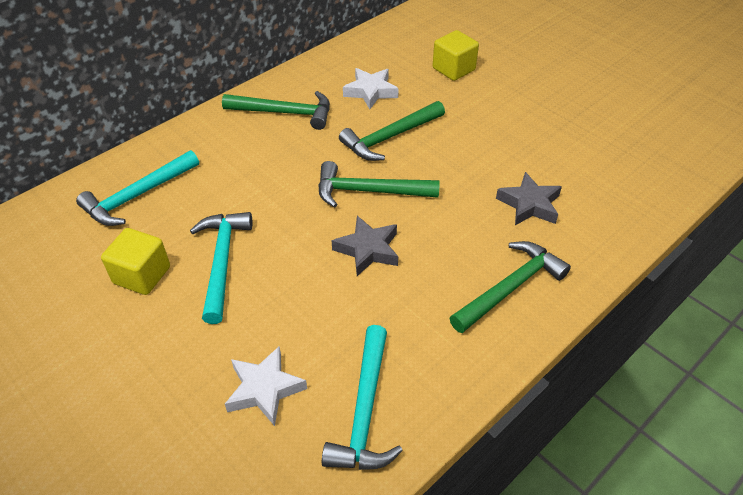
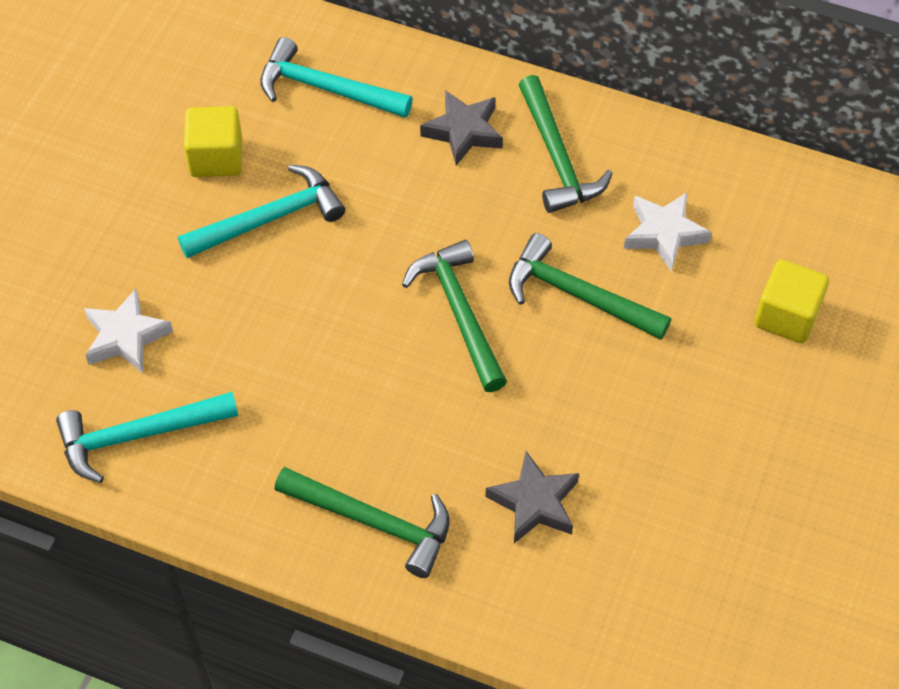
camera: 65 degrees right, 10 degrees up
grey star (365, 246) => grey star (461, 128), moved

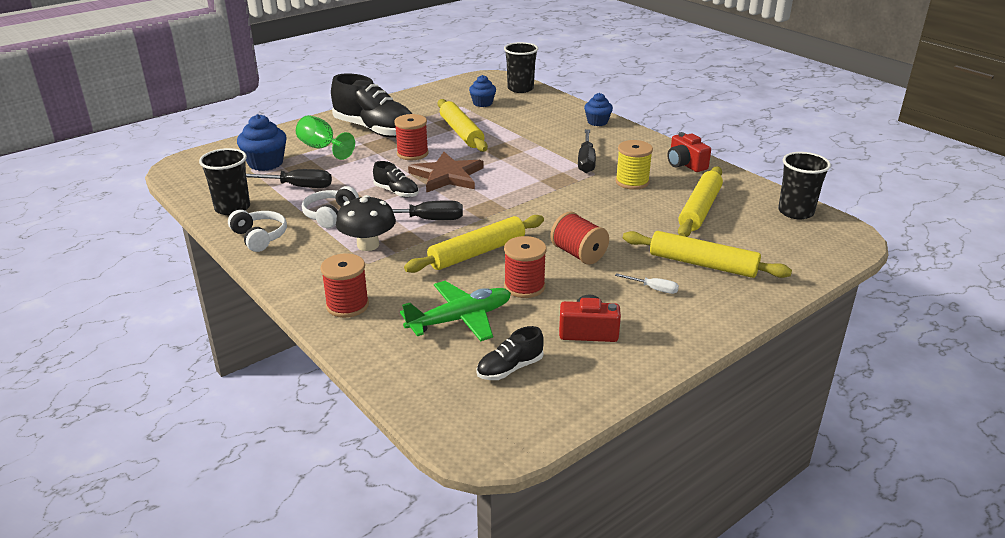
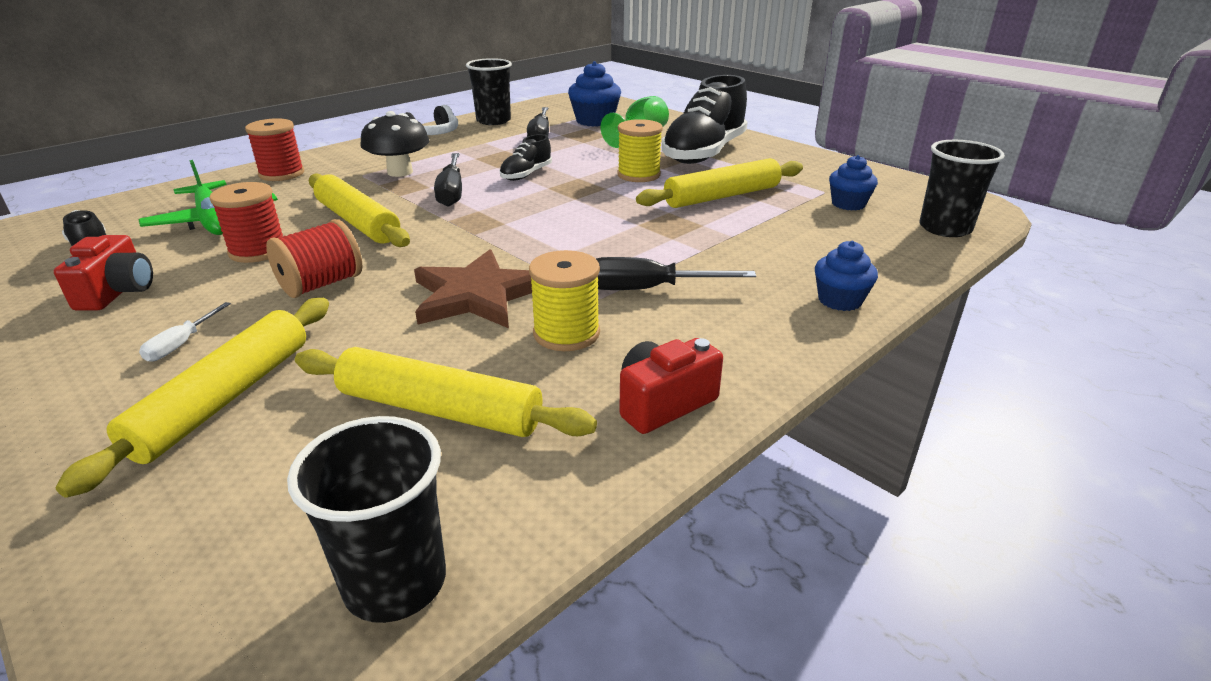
camera: 85 degrees right, 0 degrees up
red spool (411, 137) => yellow spool (640, 150)
brown star (446, 172) => brown star (473, 288), moved
white headphones (330, 207) => nothing

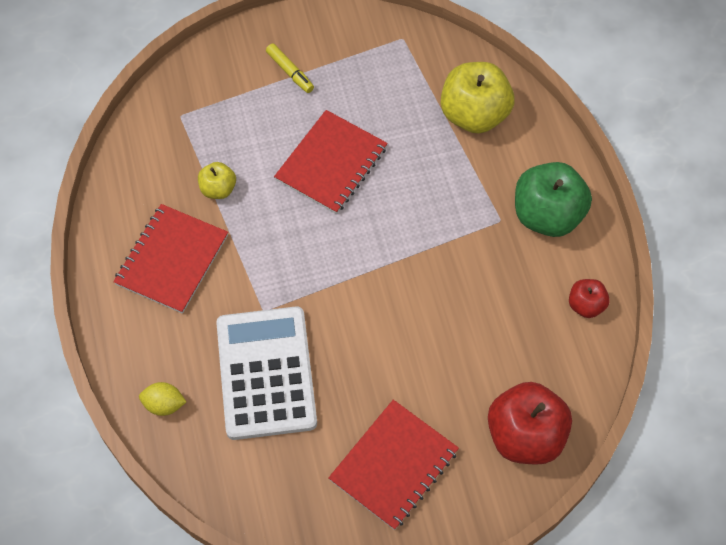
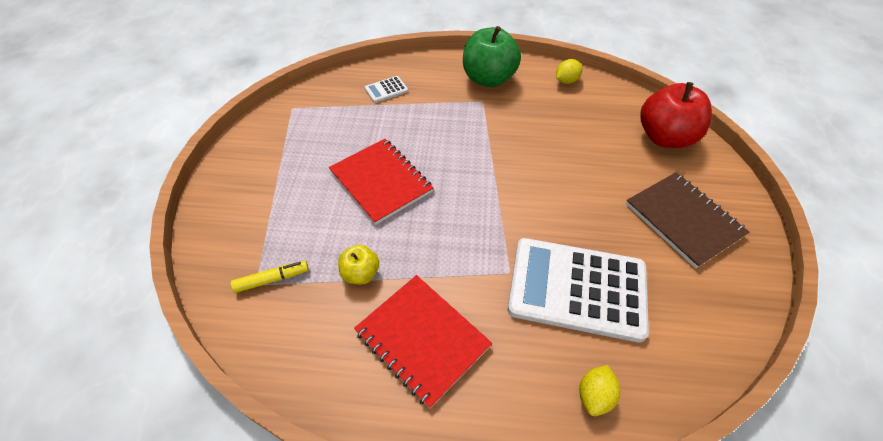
camera: 70 degrees left, 10 degrees down
yellow marker (290, 68) => yellow marker (270, 277), moved
yellow apple (477, 98) => white calculator (386, 89)
red apple (589, 298) => yellow lemon (569, 71)
red notebook (393, 465) => brown notebook (687, 220)

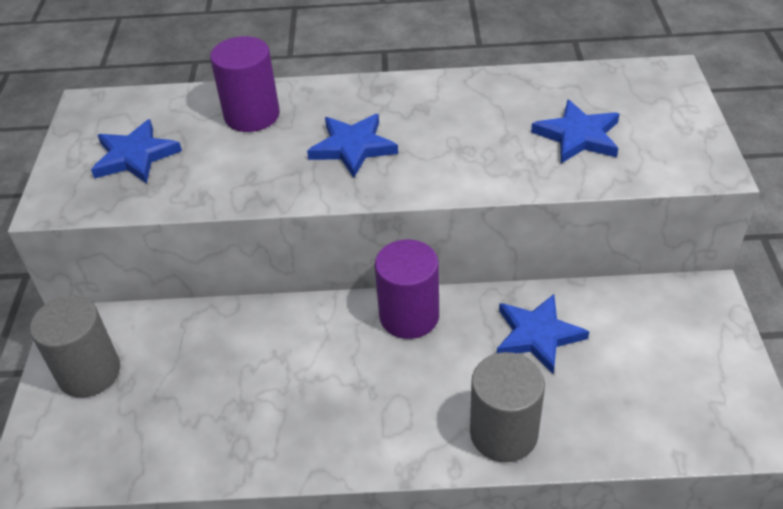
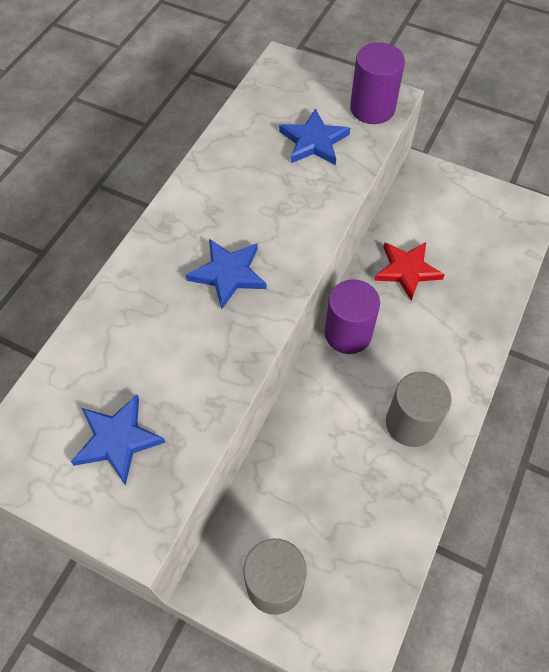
camera: 65 degrees left, 15 degrees up
purple cylinder (245, 84) => purple cylinder (377, 83), moved
blue star (543, 334) => red star (409, 271)
grey cylinder (507, 407) => grey cylinder (419, 409), moved

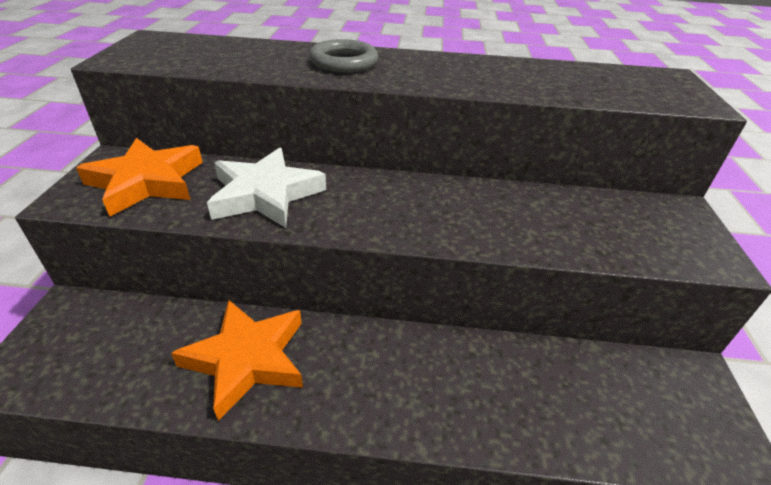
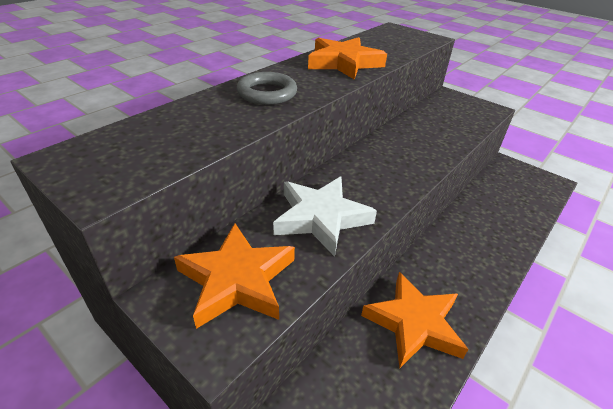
camera: 55 degrees left, 0 degrees up
nothing => orange star (347, 58)

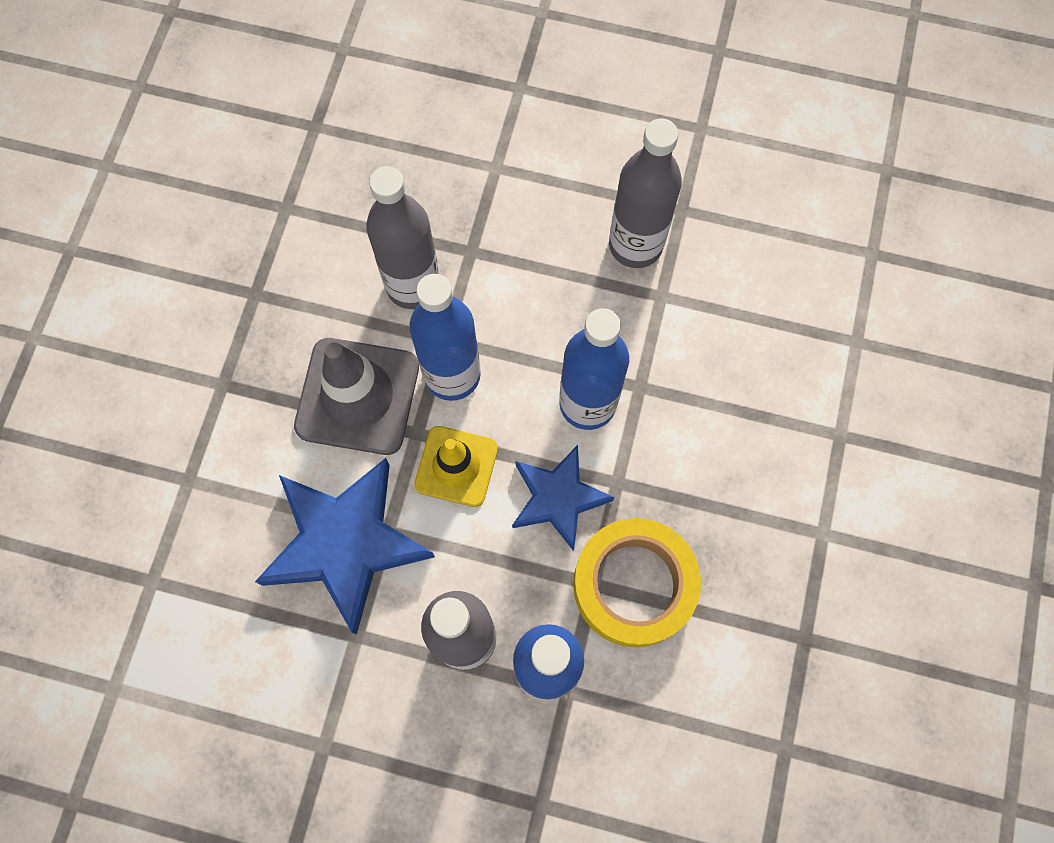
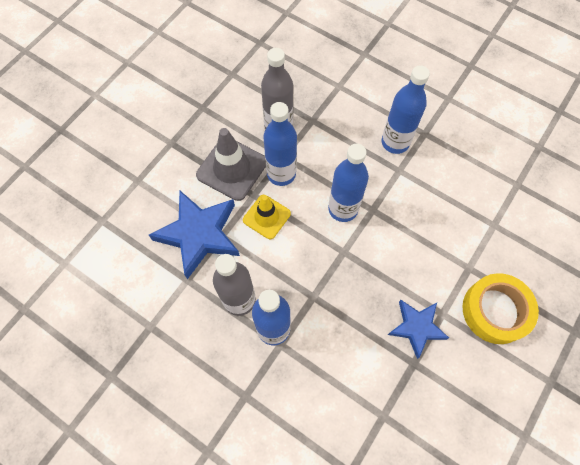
camera: 20 degrees right, 5 degrees down
grey bottle (645, 193) => blue bottle (405, 109)
blue star (563, 498) => blue star (418, 329), moved
yellow tape (637, 582) => yellow tape (500, 308), moved

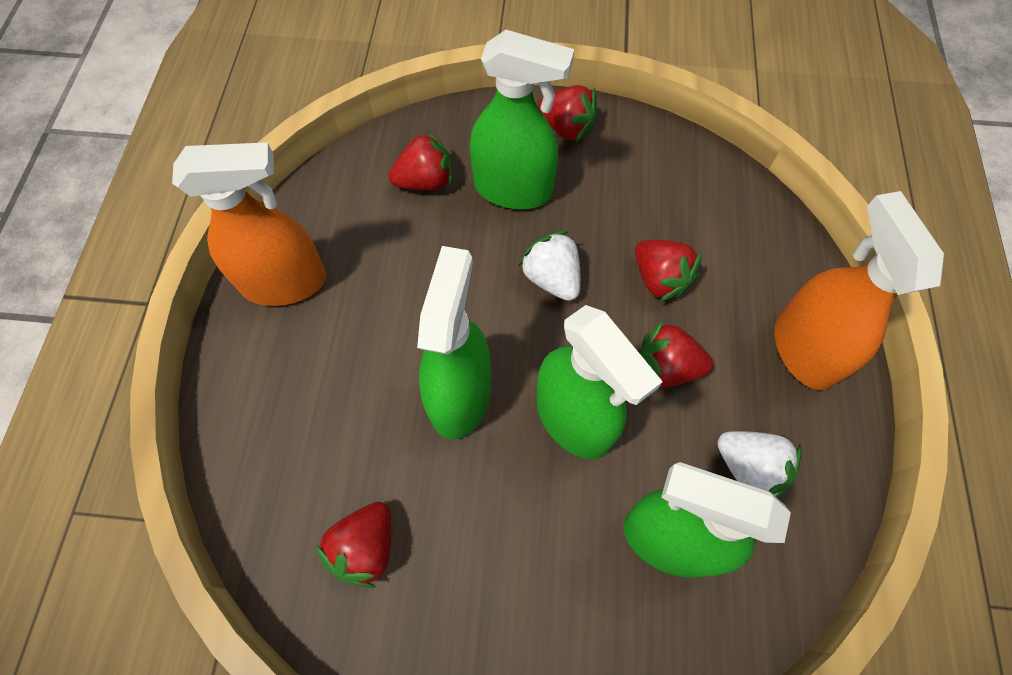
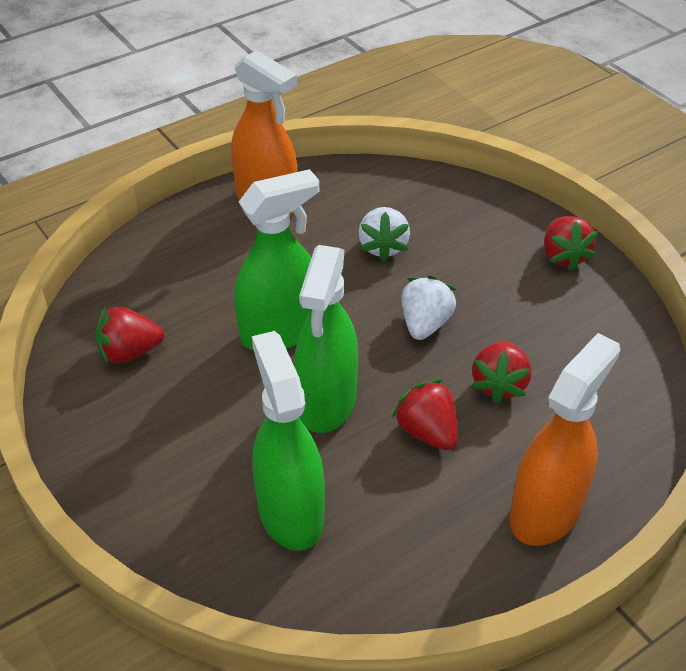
camera: 50 degrees right, 20 degrees down
green spray bottle (522, 119) => nothing
red strawberry (420, 161) => nothing
white strawberry (759, 464) => white strawberry (384, 234), moved

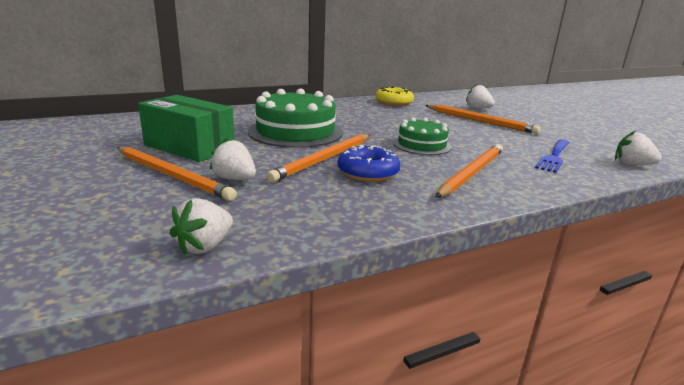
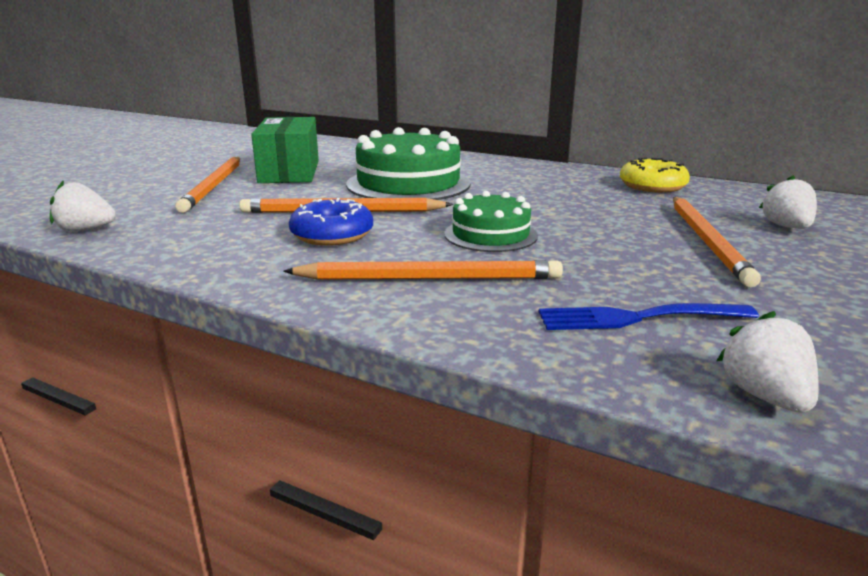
camera: 55 degrees right, 0 degrees up
white strawberry (232, 159) => nothing

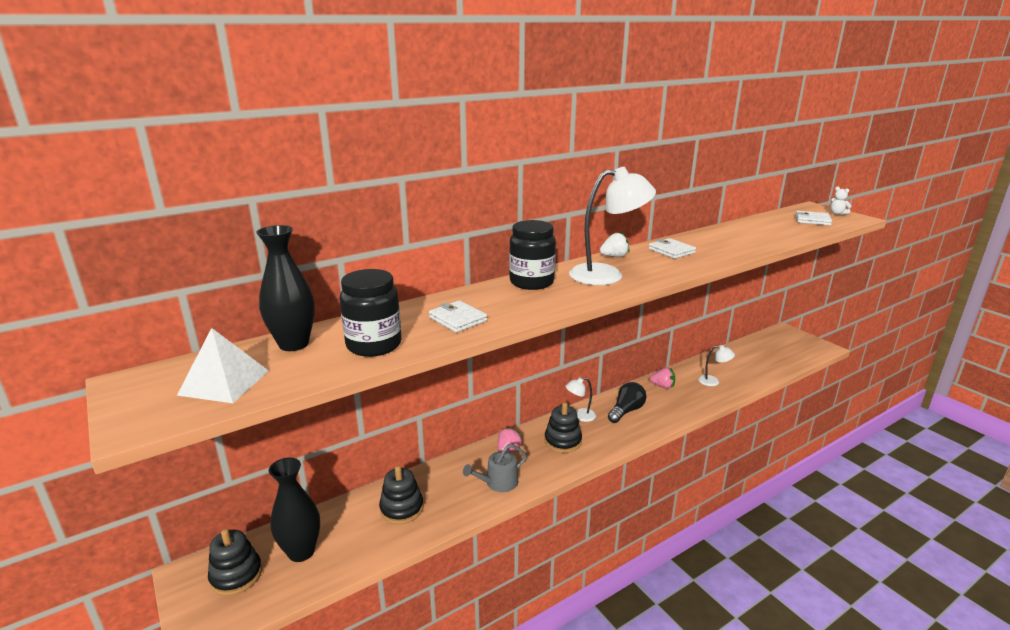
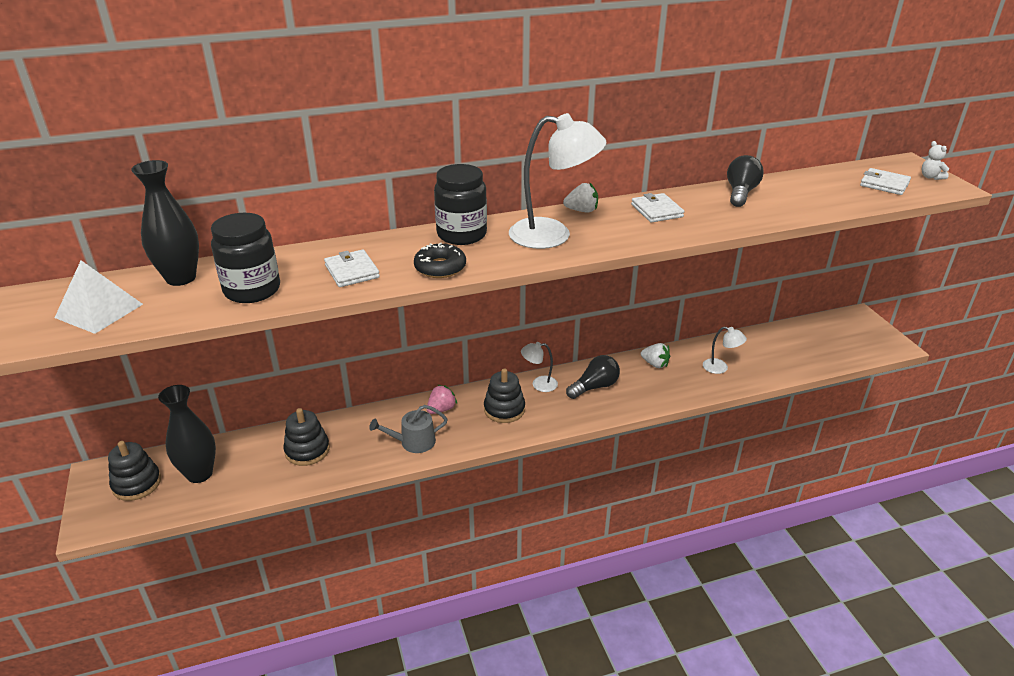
camera: 15 degrees right, 10 degrees up
pink strawberry (662, 378) => white strawberry (655, 355)
nothing => black light bulb (745, 181)
nothing => black donut (440, 260)

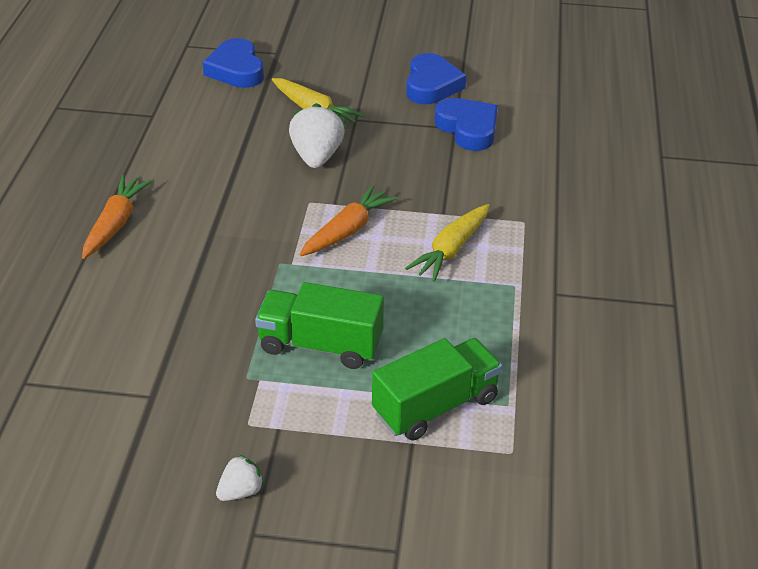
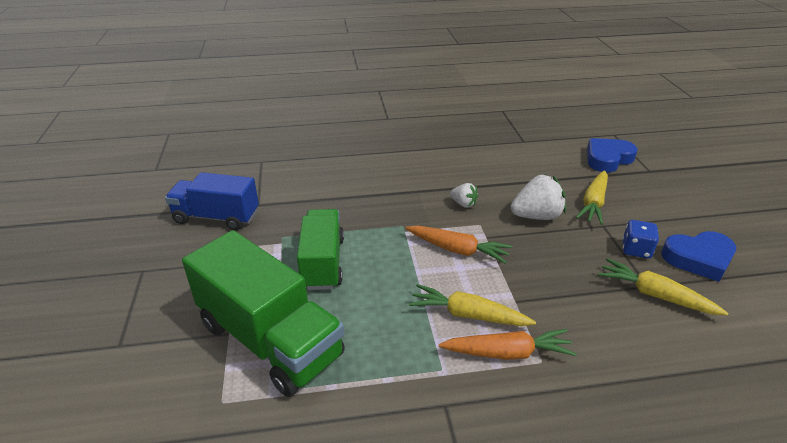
camera: 75 degrees right, 5 degrees down
blue heart (466, 124) => yellow carrot (663, 286)
orange carrot (117, 217) => orange carrot (508, 344), moved
green truck (437, 389) => green truck (263, 313), x1.51
white strawberry (240, 477) => white strawberry (464, 195), moved
nothing => blue truck (212, 201)
nothing => blue dice (640, 239)

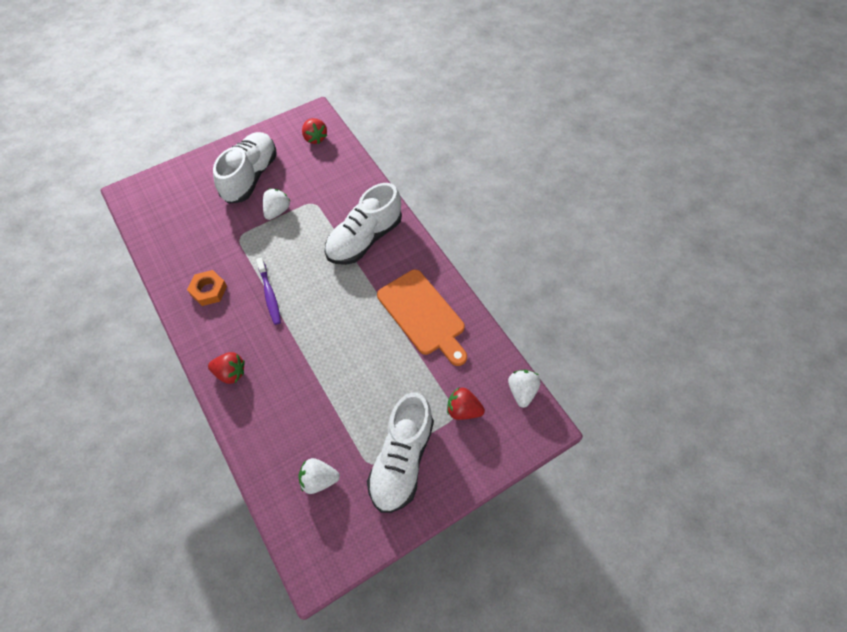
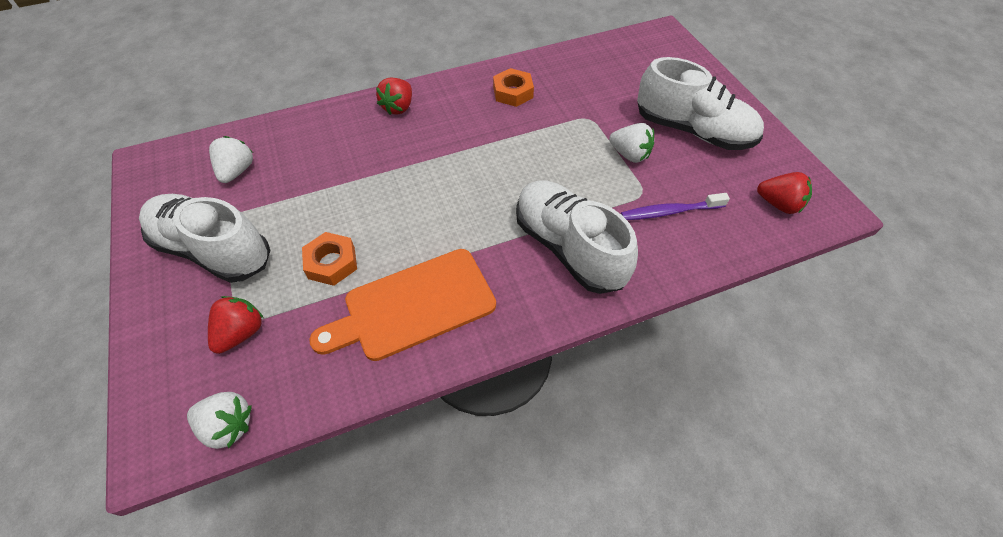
camera: 100 degrees right, 5 degrees down
red strawberry (314, 131) => red strawberry (784, 193), 135 degrees counterclockwise
purple toothbrush (268, 291) => purple toothbrush (675, 206), moved
nothing => orange nut (329, 259)

